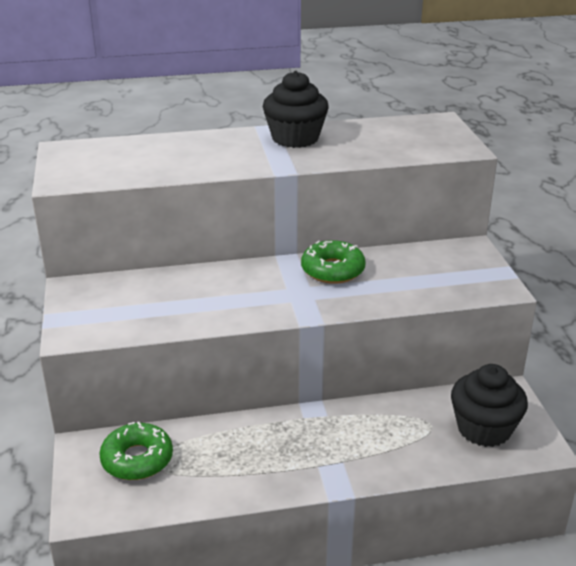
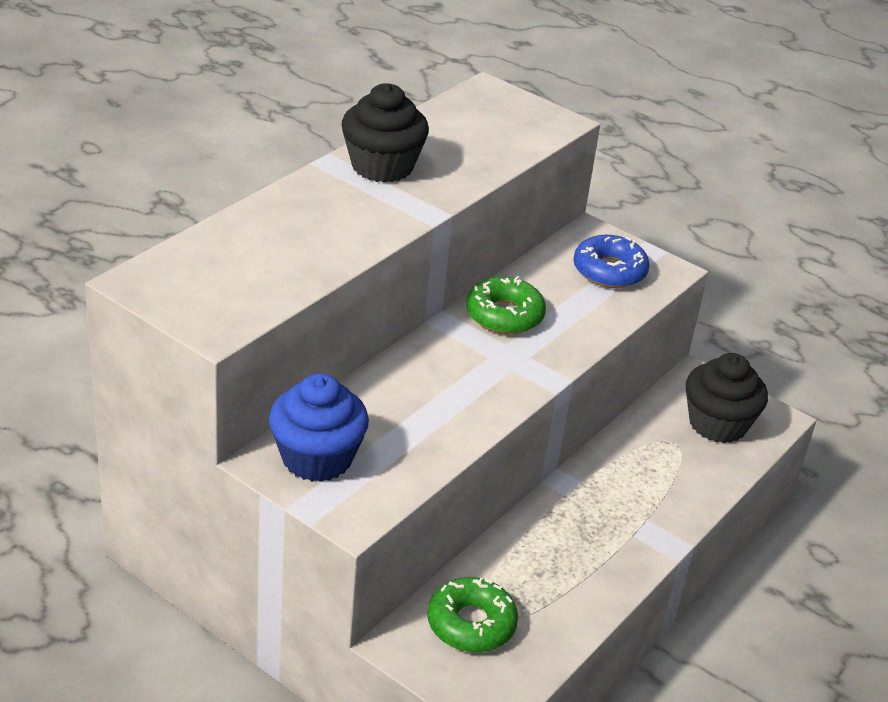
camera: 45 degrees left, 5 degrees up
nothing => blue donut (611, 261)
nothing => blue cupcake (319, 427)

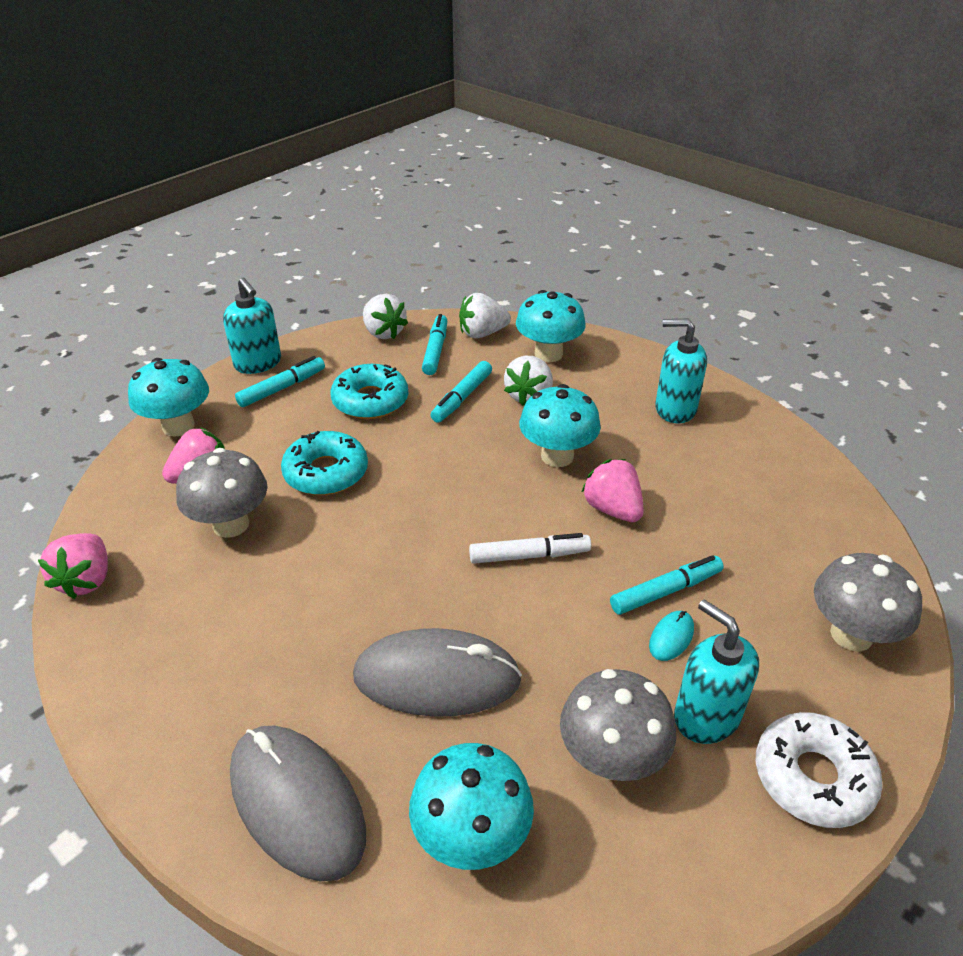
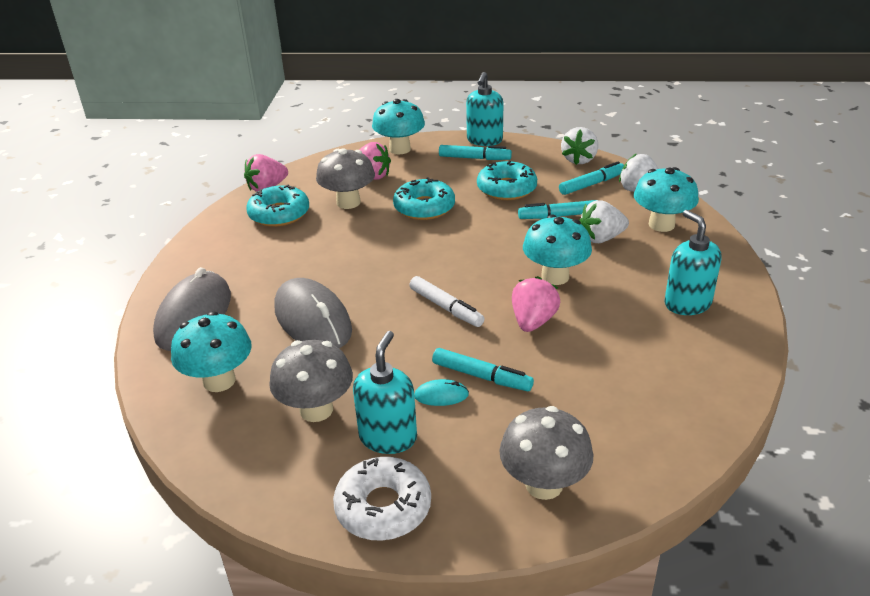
camera: 55 degrees right, 5 degrees down
nothing => turquoise donut (277, 206)

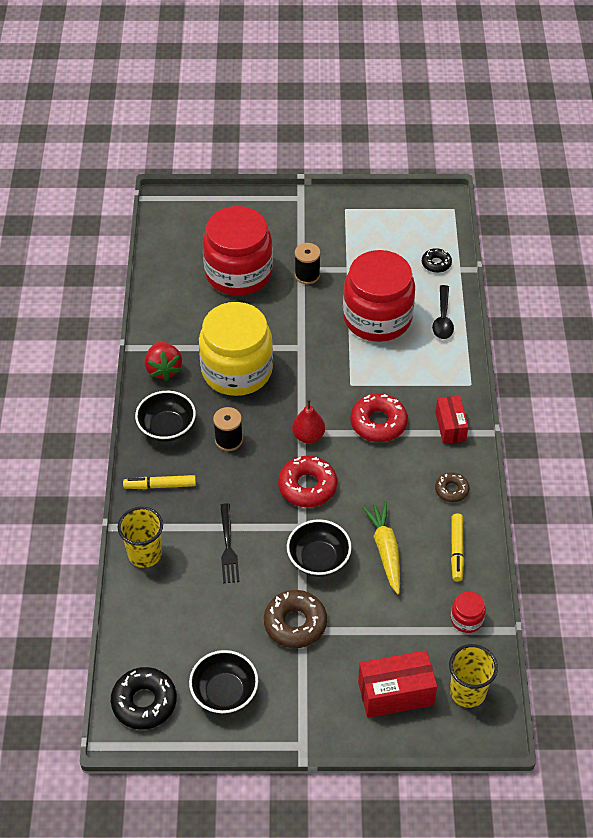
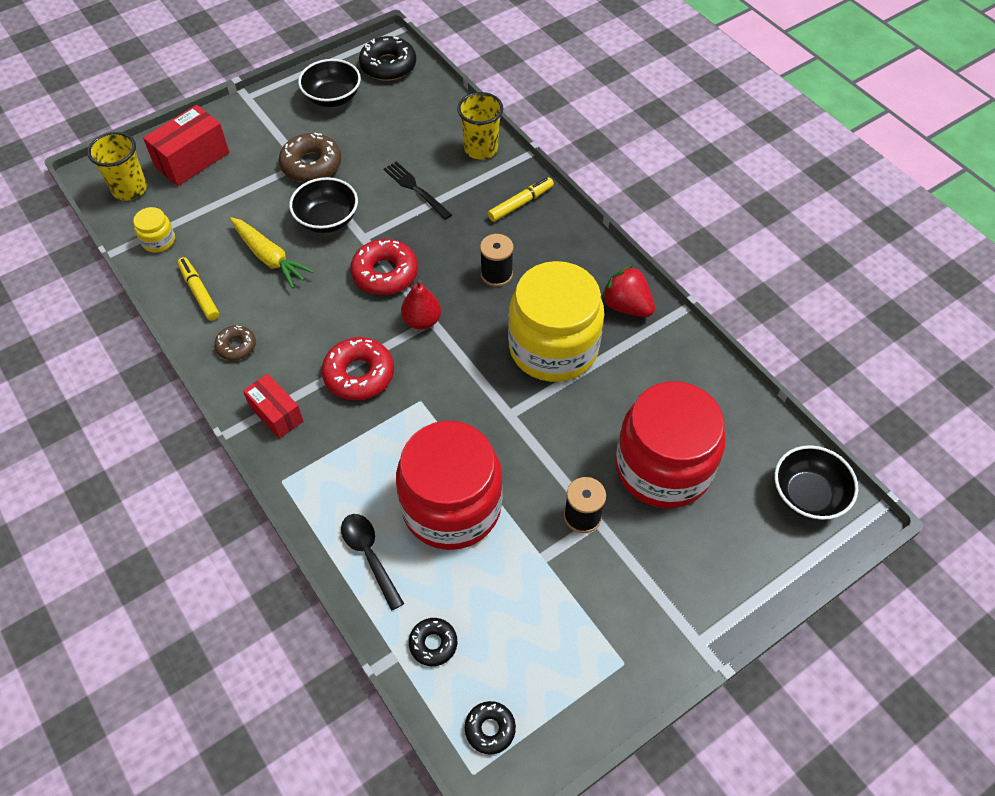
camera: 145 degrees right, 5 degrees up
black bowl (165, 416) => black bowl (816, 482), moved
red jar (468, 612) => yellow jar (154, 229)
nothing => black donut (490, 728)

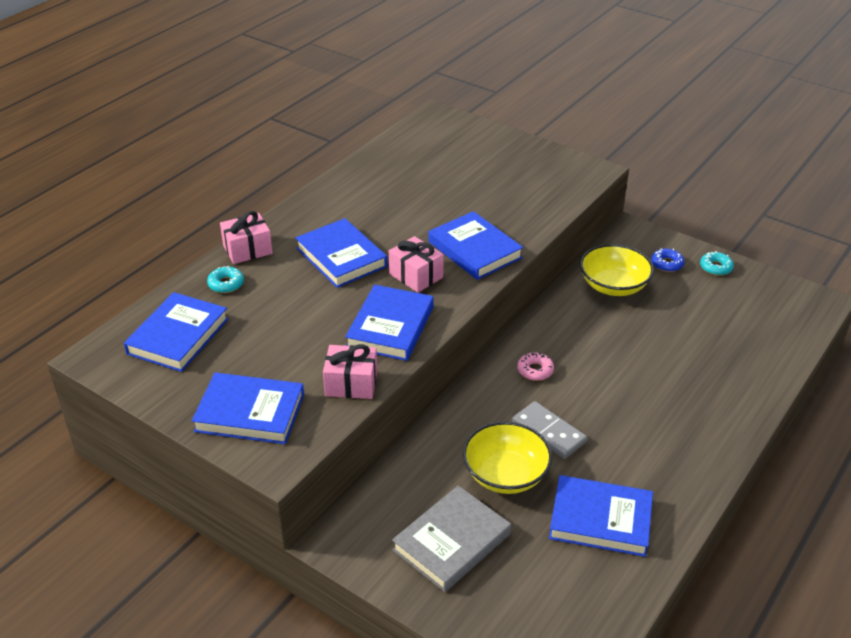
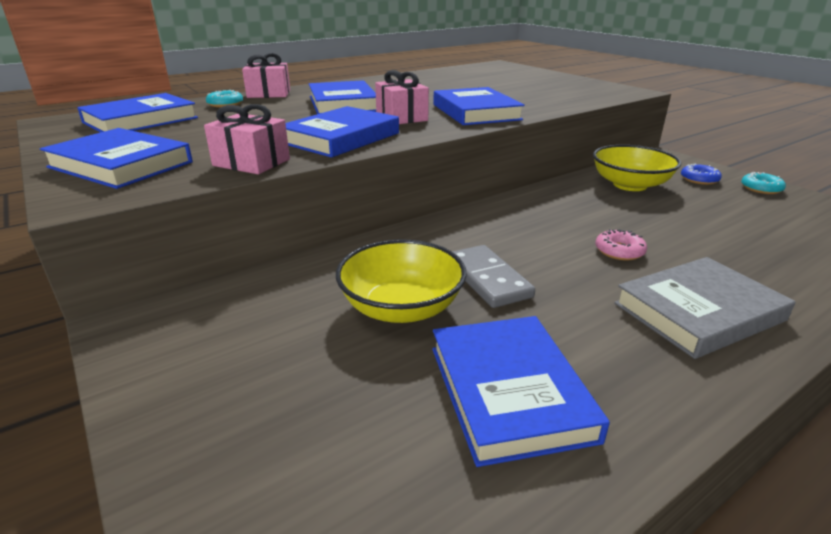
camera: 20 degrees right, 10 degrees down
pink donut (535, 366) => pink donut (621, 244), moved
blue book (601, 516) => blue book (521, 391), 45 degrees clockwise
grey book (451, 539) => grey book (704, 308), moved

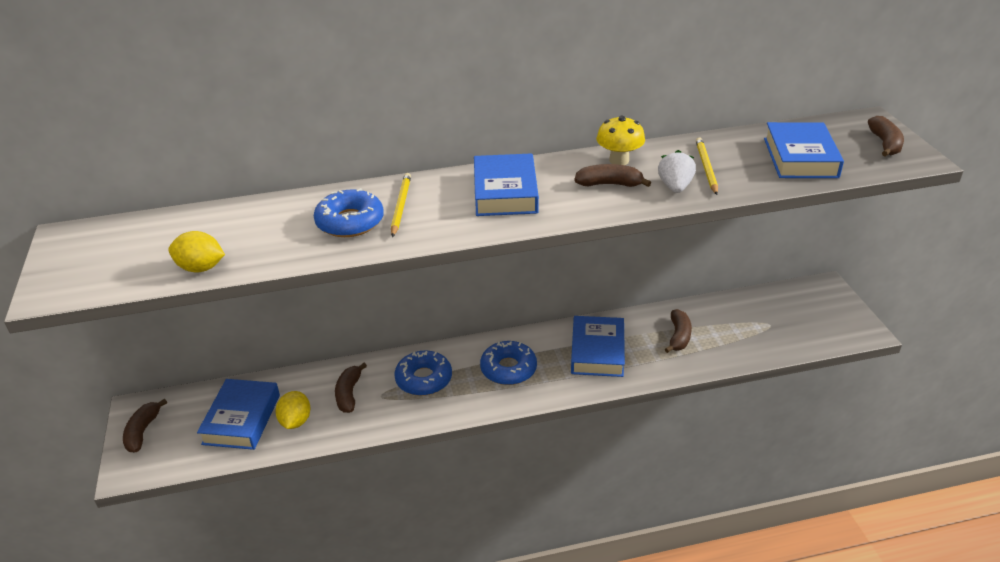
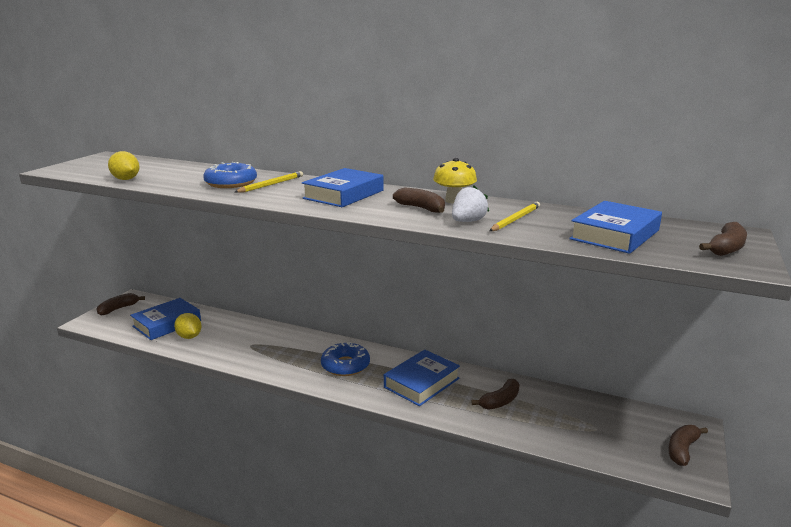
camera: 35 degrees right, 15 degrees down
blue donut (423, 373) => nothing
brown banana (351, 388) => brown banana (688, 445), moved
yellow lemon (292, 410) => yellow lemon (187, 326), 75 degrees counterclockwise

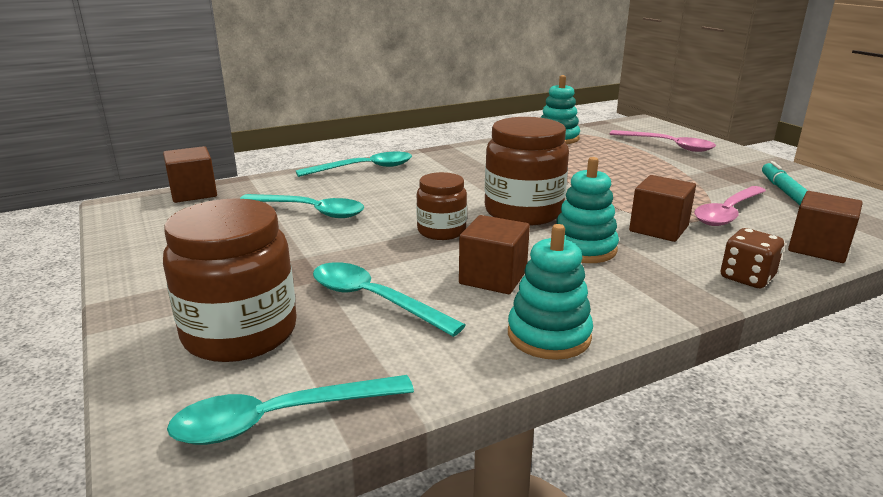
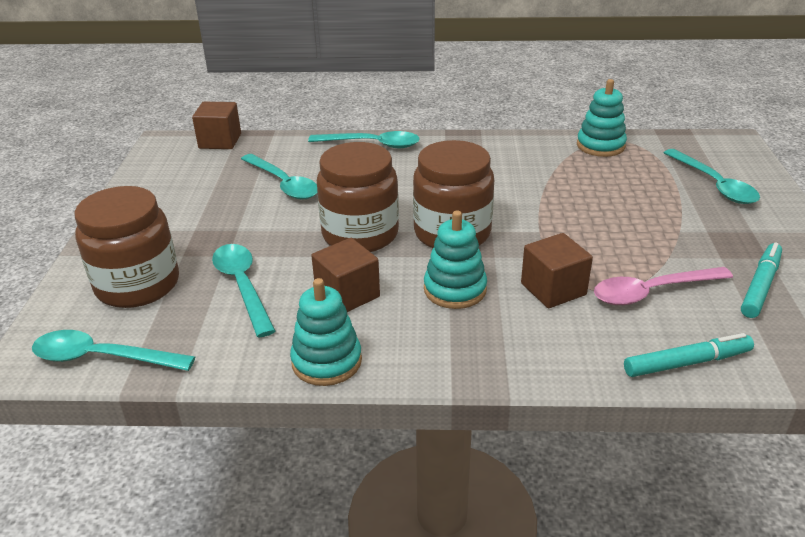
camera: 30 degrees right, 10 degrees up
pink spoon (663, 141) => turquoise spoon (712, 176)
brown jar (441, 206) => brown jar (358, 197), x1.71
brown cube (825, 227) => turquoise marker (689, 355)
brown dice (752, 258) => nothing

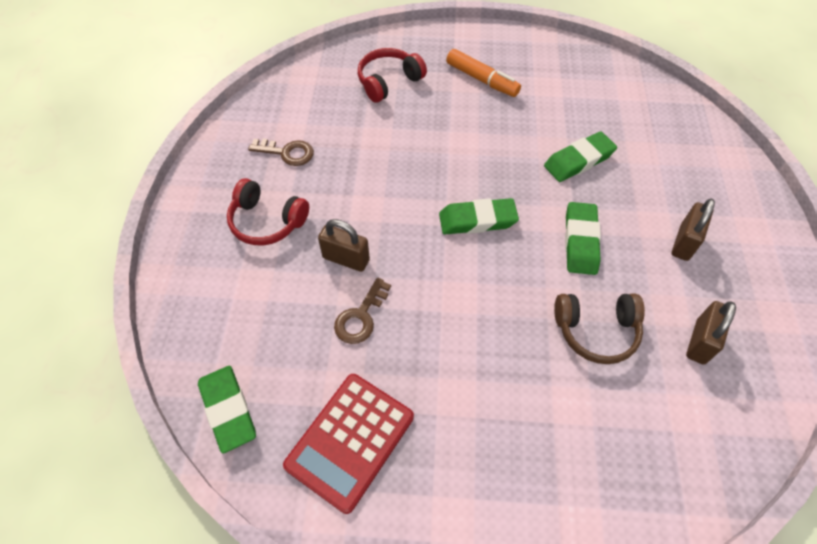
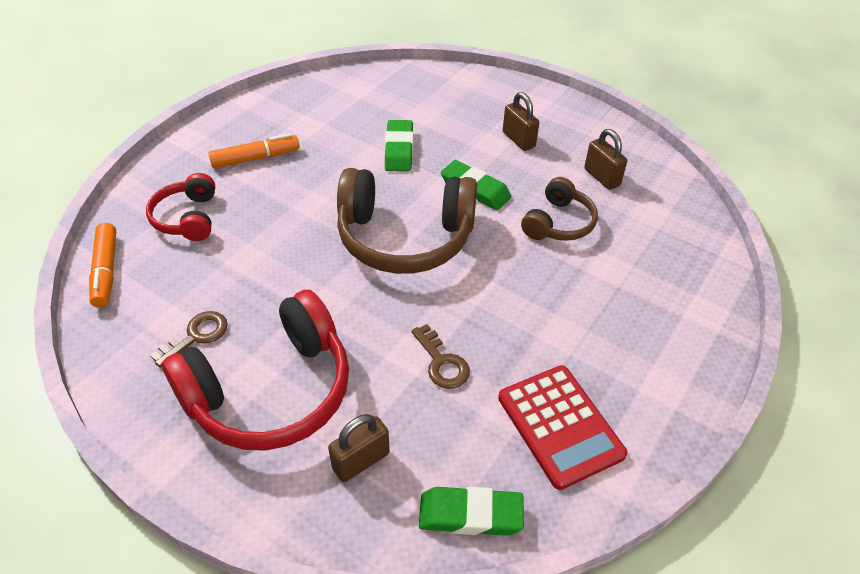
camera: 60 degrees left, 10 degrees down
red headphones (268, 211) => red headphones (255, 370), x1.84
green eraser (479, 216) => brown headphones (407, 221)
brown padlock (344, 245) => brown padlock (359, 448), moved
nothing => orange marker (102, 265)

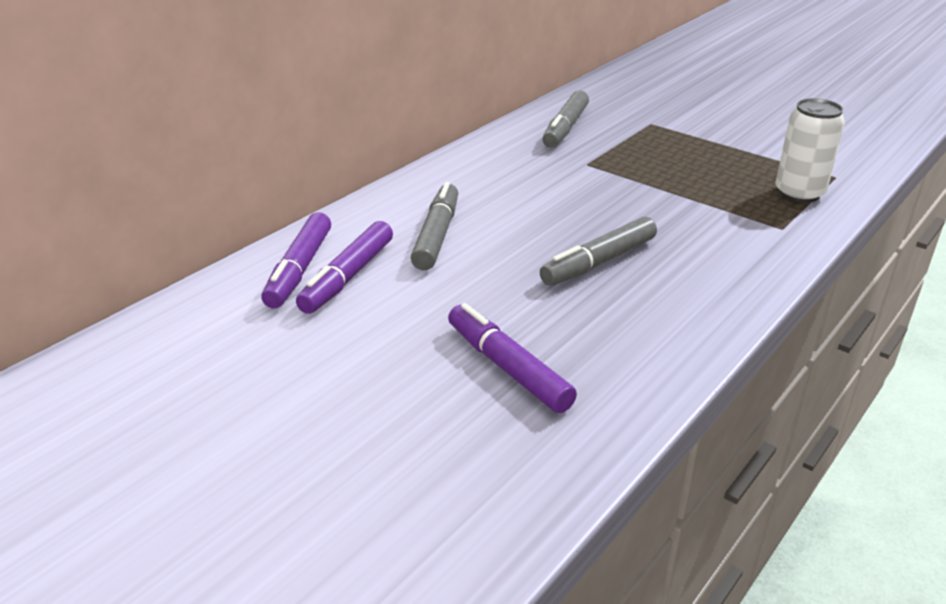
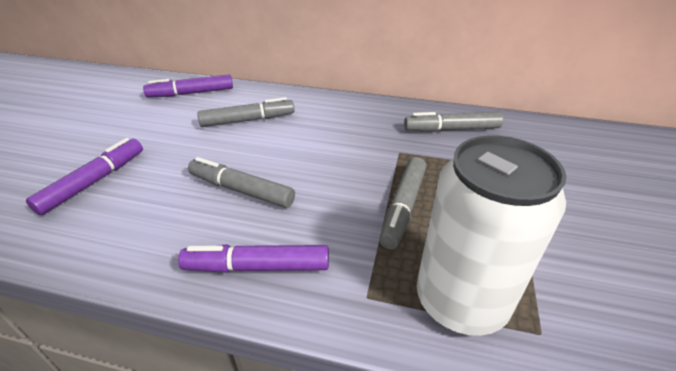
camera: 65 degrees right, 5 degrees up
white can (810, 150) => white can (492, 235), x1.54
purple marker (344, 267) => purple marker (253, 258), moved
nothing => grey marker (402, 203)

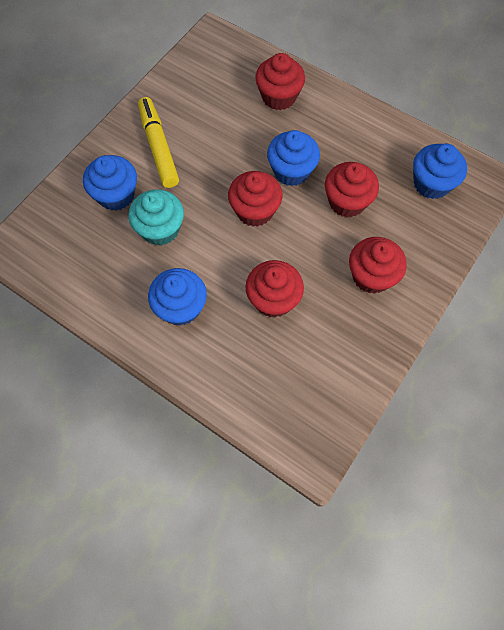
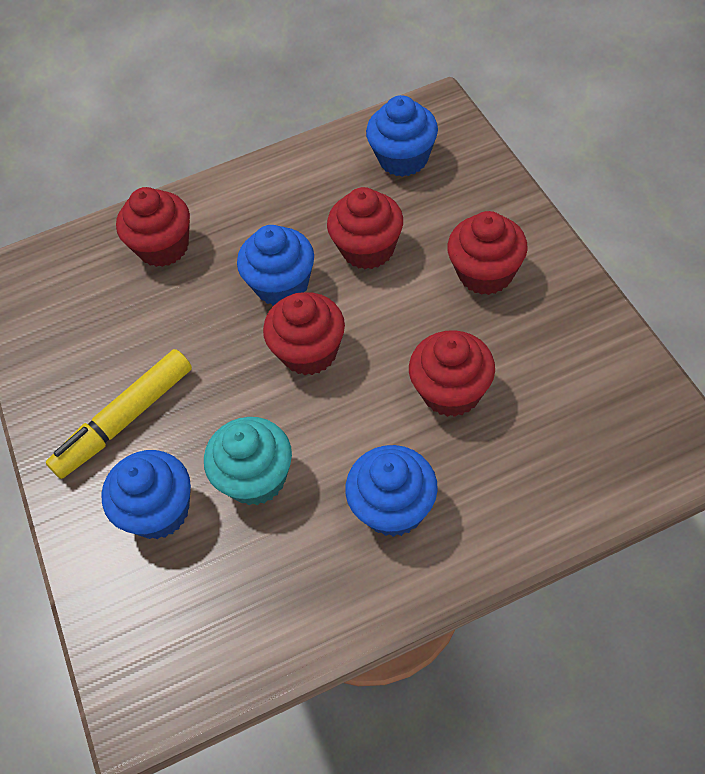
camera: 50 degrees left, 10 degrees down
yellow marker (158, 142) => yellow marker (119, 414), 60 degrees counterclockwise

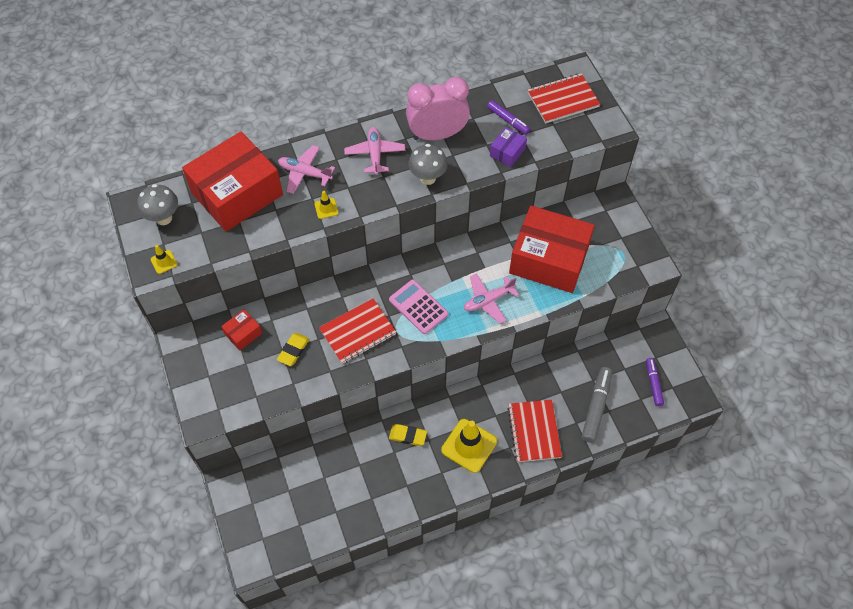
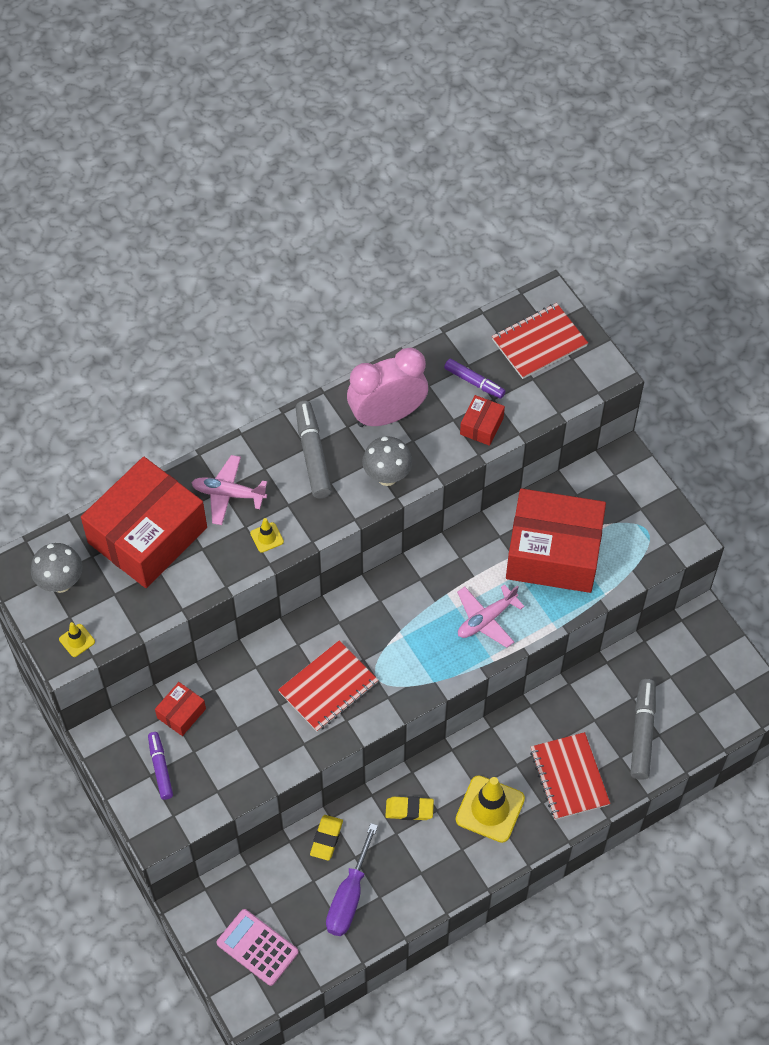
camera: 10 degrees left, 0 degrees up
pink plane (374, 151) => grey marker (313, 450)
purple box (508, 147) => red box (482, 420)
pink calculator (418, 307) => pink calculator (257, 947), moved
yellow eraser (293, 349) => yellow eraser (326, 838), moved
purple marker (655, 382) => purple marker (160, 766), moved
nothing => purple screwdriver (352, 879)

